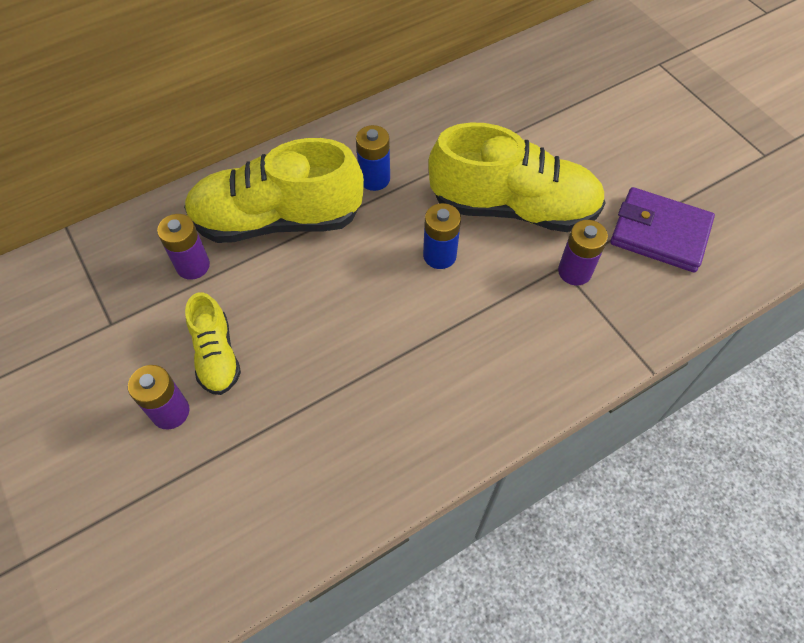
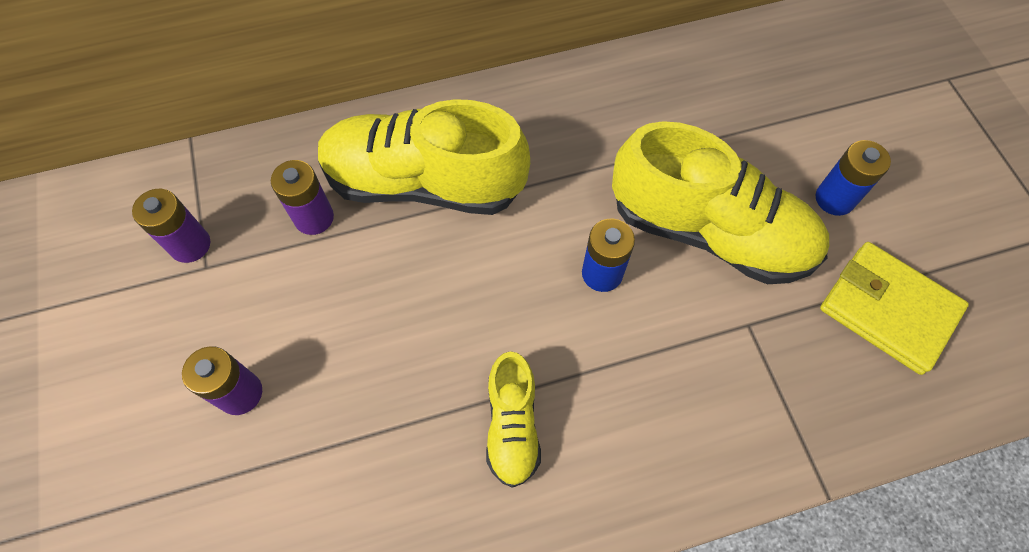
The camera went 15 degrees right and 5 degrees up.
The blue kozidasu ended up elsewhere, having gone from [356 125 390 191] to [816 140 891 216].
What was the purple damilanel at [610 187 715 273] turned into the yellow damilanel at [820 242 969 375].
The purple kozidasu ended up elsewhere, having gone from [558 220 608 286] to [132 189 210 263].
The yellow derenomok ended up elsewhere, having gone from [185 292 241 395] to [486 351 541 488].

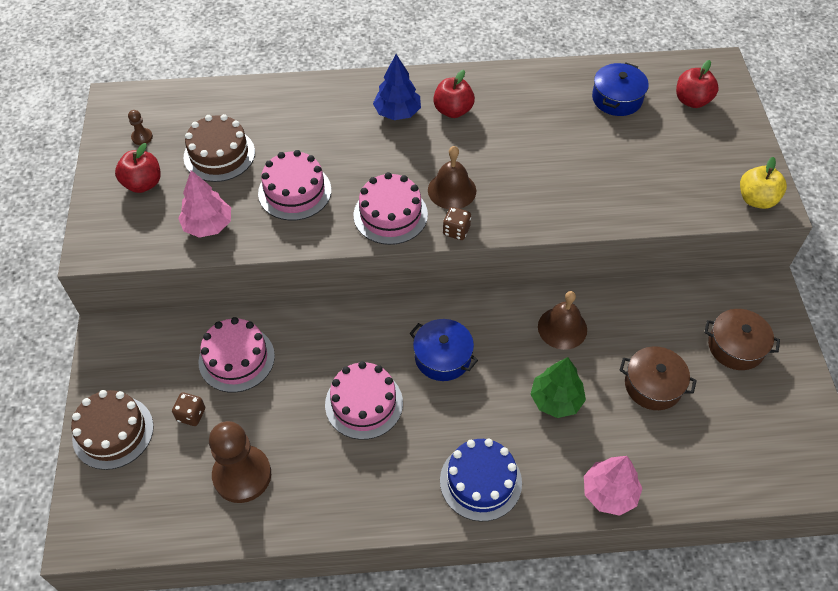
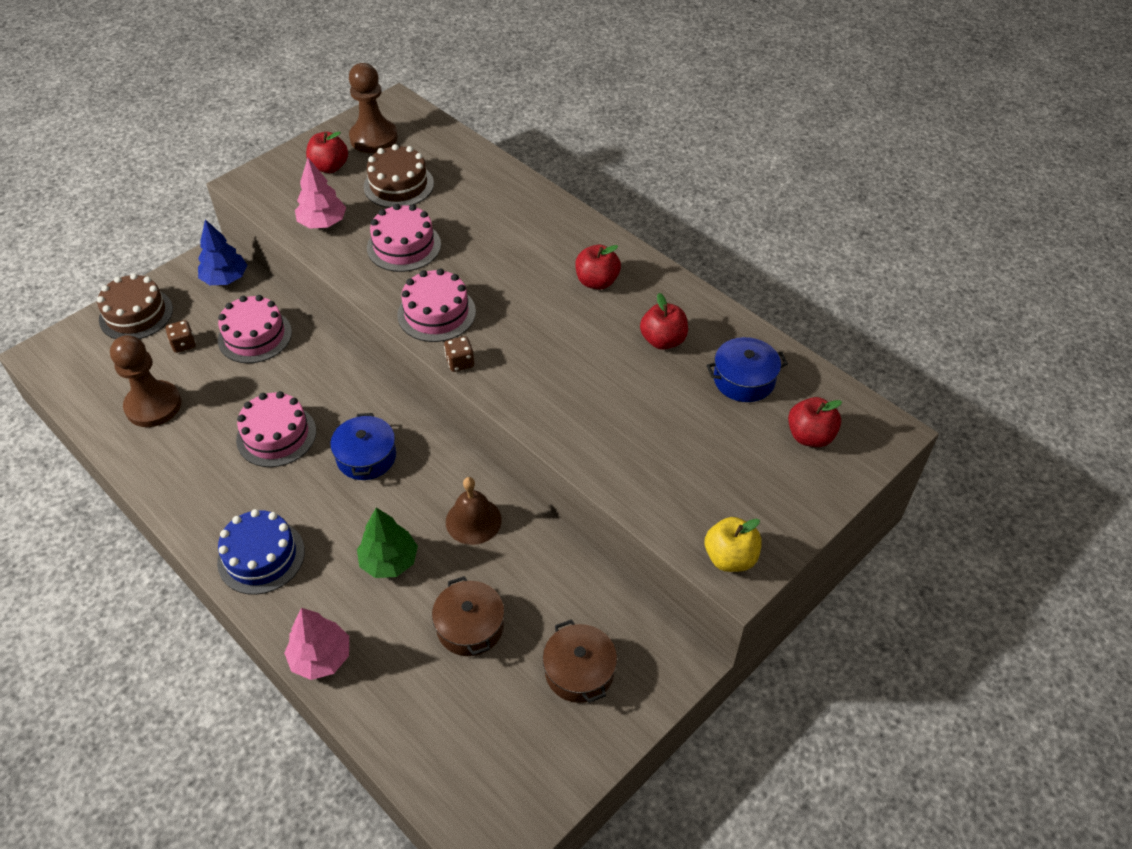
The camera went 50 degrees right and 5 degrees down.
The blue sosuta ended up elsewhere, having gone from [373 54 421 120] to [198 219 247 285].
The size of the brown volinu at [128 110 153 145] changed by a factor of 2.41.
The second view lost the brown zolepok at [428 146 476 209].
The second view gained the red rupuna at [640 293 688 350].

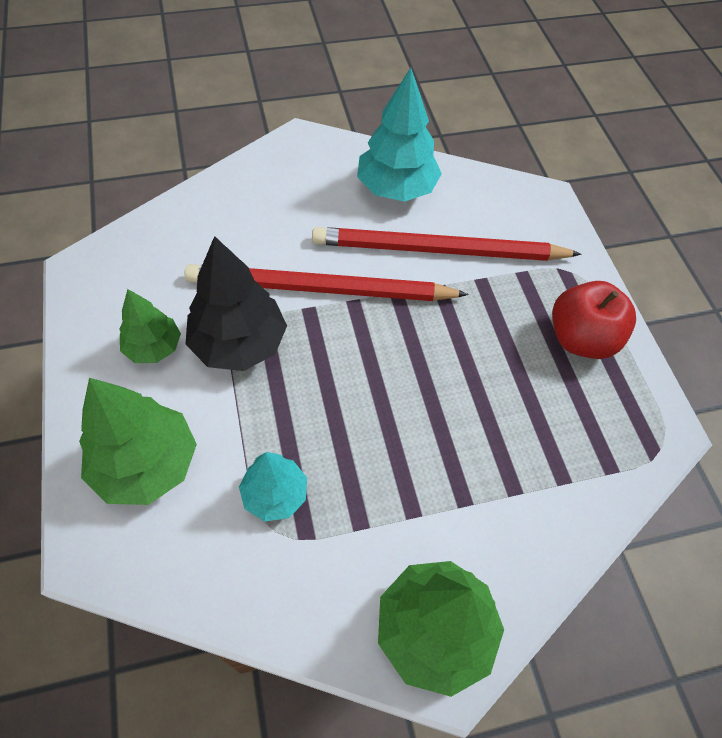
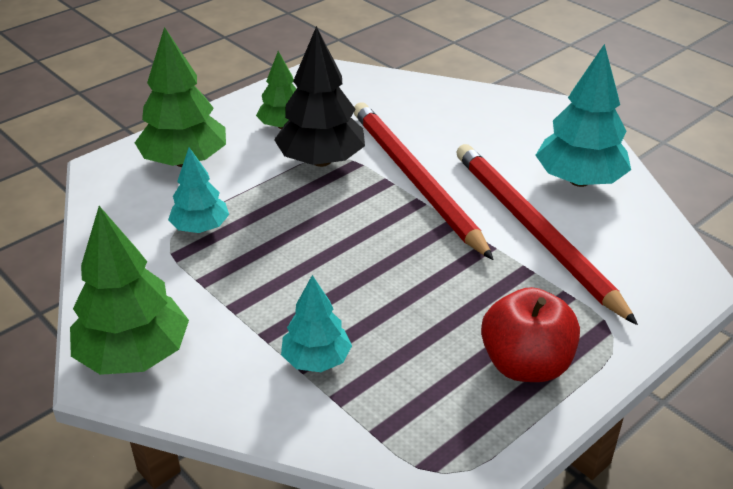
The camera went 65 degrees right and 20 degrees down.
The second view gained the turquoise sosuta at [281 275 352 372].

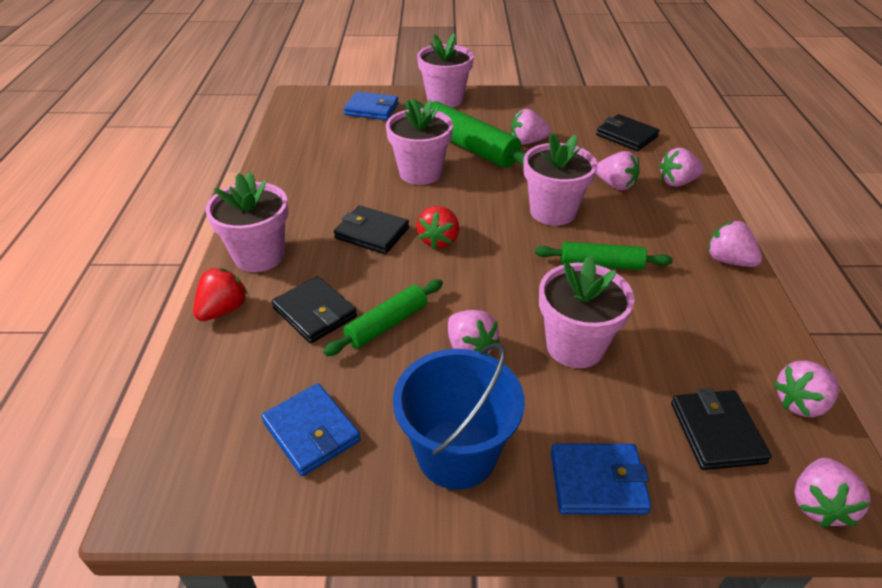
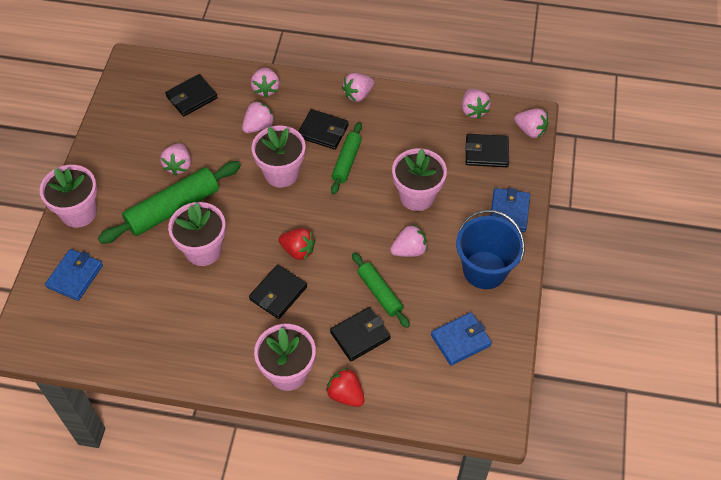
The camera went 80 degrees left and 15 degrees up.
The second view gained the black damilanel at [298 109 349 150].

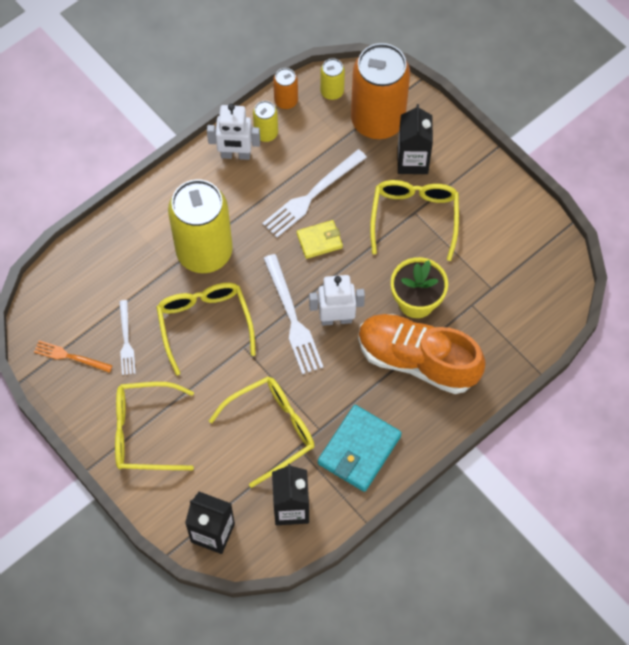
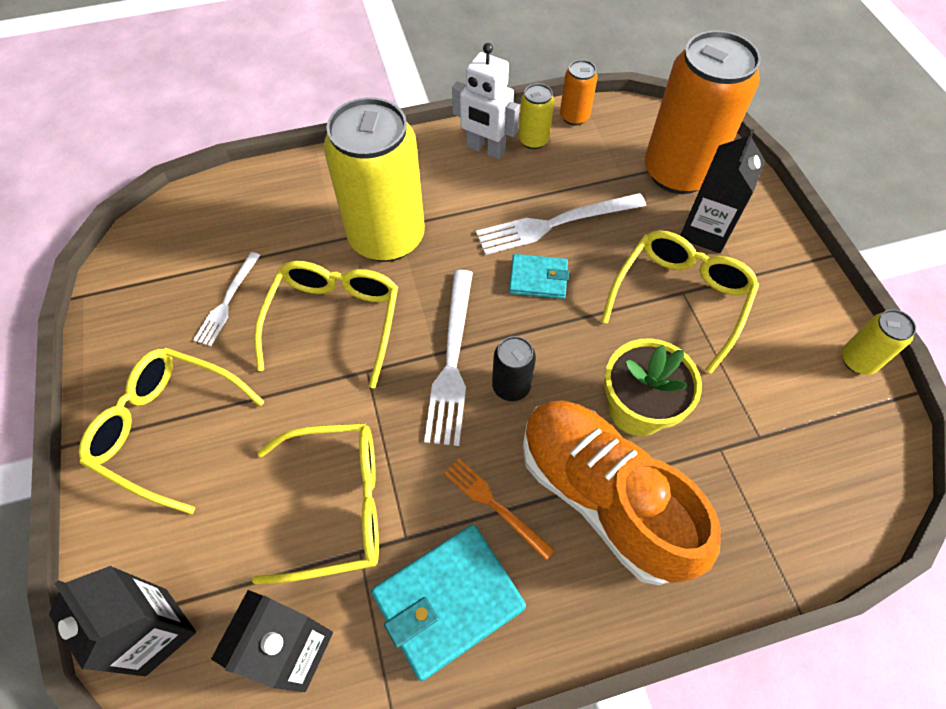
The camera went 25 degrees right and 5 degrees down.
The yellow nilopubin ended up elsewhere, having gone from [320 58 345 100] to [842 309 916 375].
What was the yellow damilanel at [297 220 343 259] turned into the turquoise damilanel at [509 254 569 299].
Where the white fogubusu stood at [309 275 365 326], the black nilopubin came to stand at [492 336 536 401].
The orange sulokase ended up elsewhere, having gone from [34 340 113 373] to [444 459 555 560].

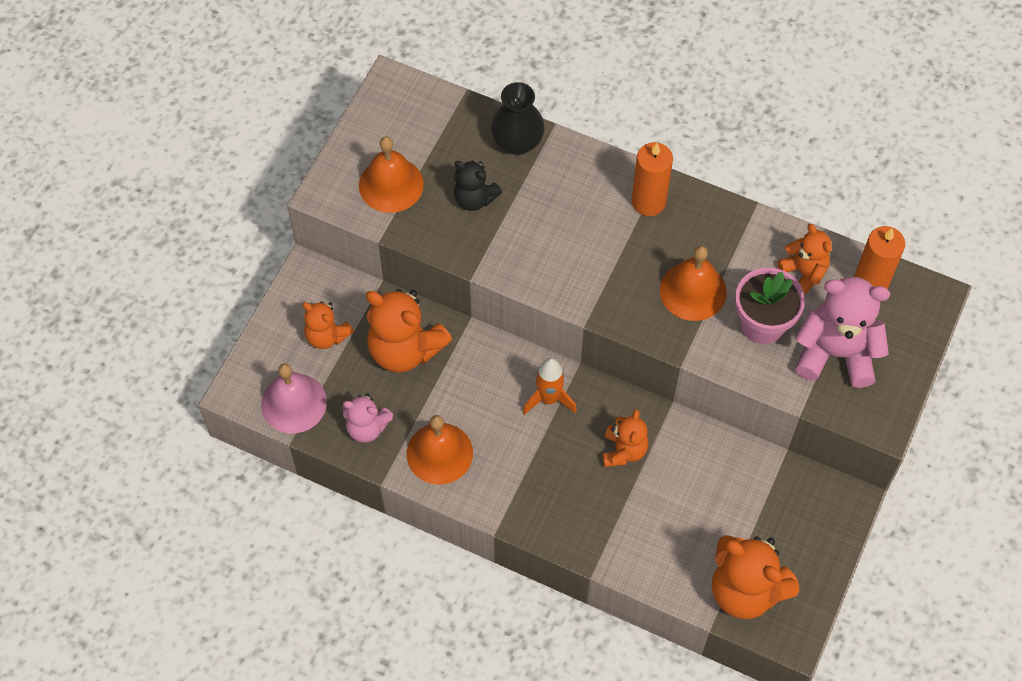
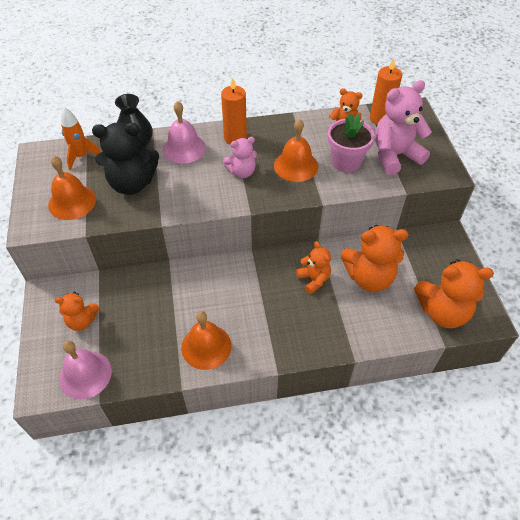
The camera went 35 degrees left and 10 degrees down.
The size of the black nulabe at [454 160 502 211] changed by a factor of 1.72.
The orange nulabe ended up elsewhere, having gone from [366 289 452 373] to [341 225 408 292].
The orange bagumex ended up elsewhere, having gone from [523 358 577 415] to [61 107 101 170].
The pink nulabe ended up elsewhere, having gone from [343 393 393 443] to [223 137 257 178].
The second view gained the pink zolepok at [163 101 206 164].

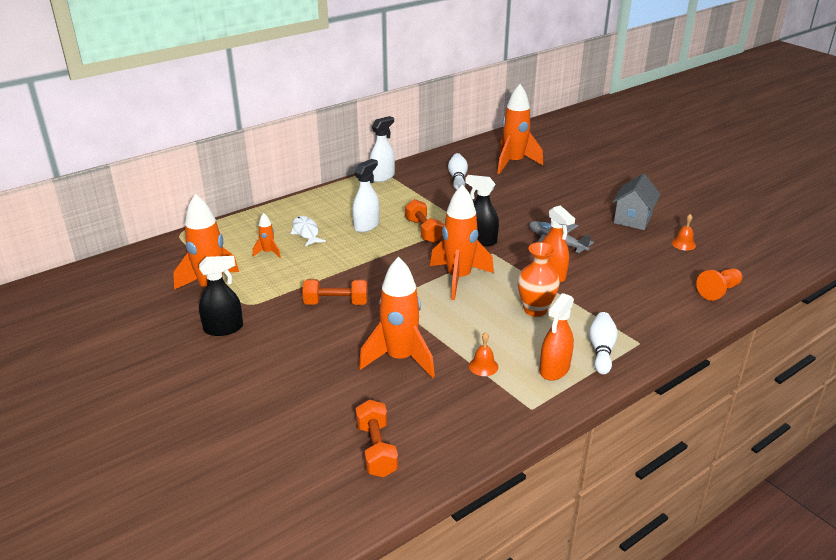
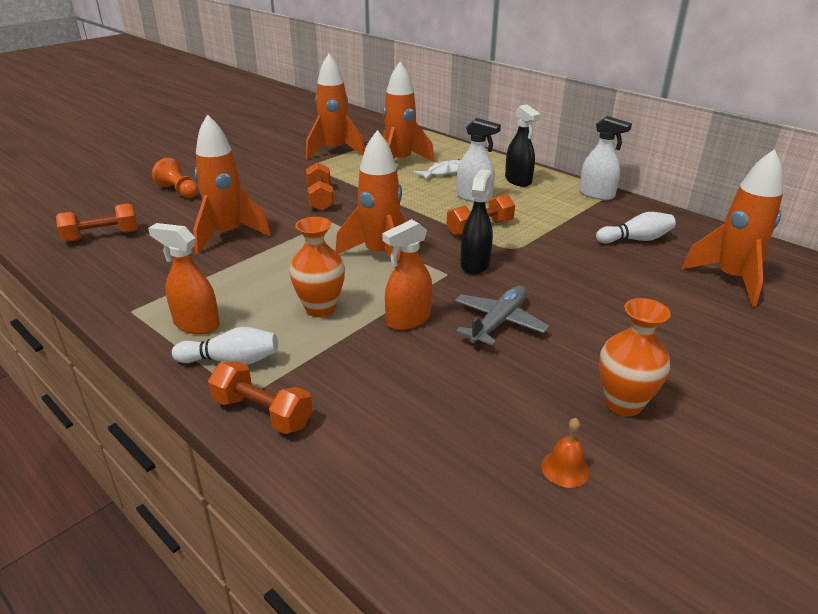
The camera went 80 degrees right and 0 degrees up.
Where the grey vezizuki stood at [612 174 661 230], the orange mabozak came to stand at [599 298 671 416].
The size of the orange bagumex at [253 213 281 258] changed by a factor of 2.19.
The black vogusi ended up elsewhere, having gone from [199 256 243 336] to [505 105 541 187].
The orange volinu ended up elsewhere, having gone from [696 268 743 301] to [152 158 198 198].
The second view lost the orange zolepok at [469 332 498 376].
The second view gained the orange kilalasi at [208 361 313 434].

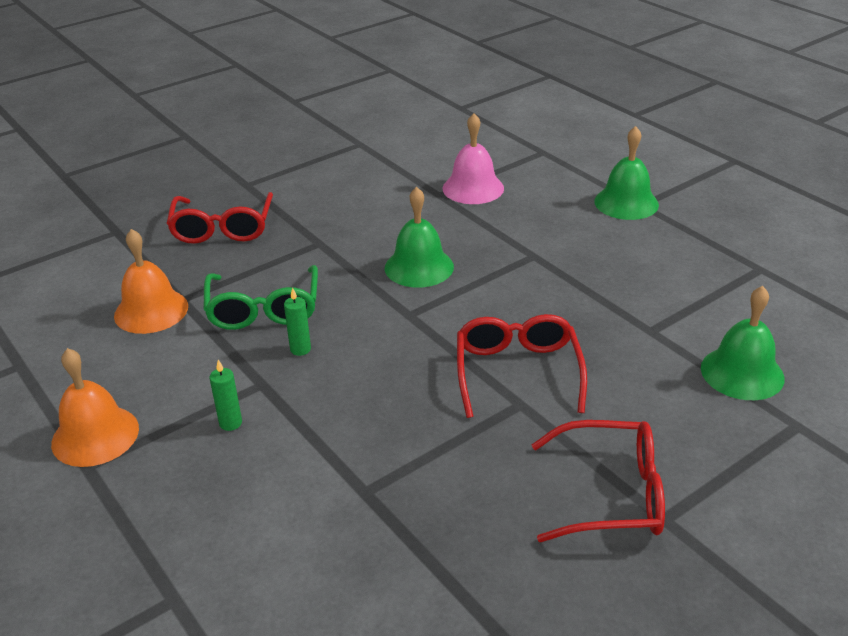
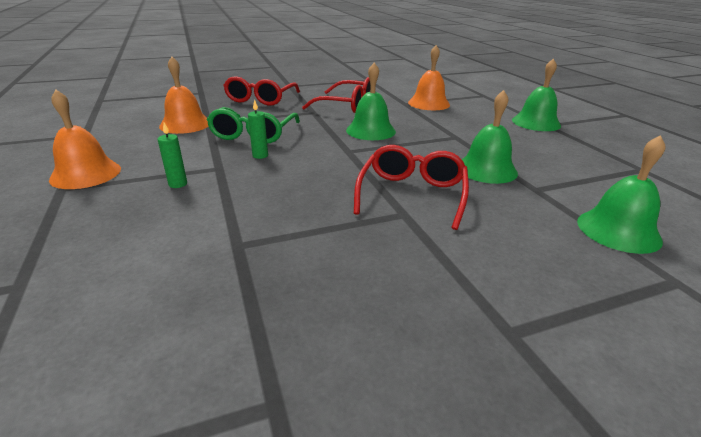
The camera went 15 degrees right and 5 degrees down.
What was the pink zolepok at [443 113 504 204] turned into the orange zolepok at [408 45 450 110].
The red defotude ended up elsewhere, having gone from [531 420 665 542] to [302 77 370 113].
The second view gained the green zolepok at [462 90 518 184].

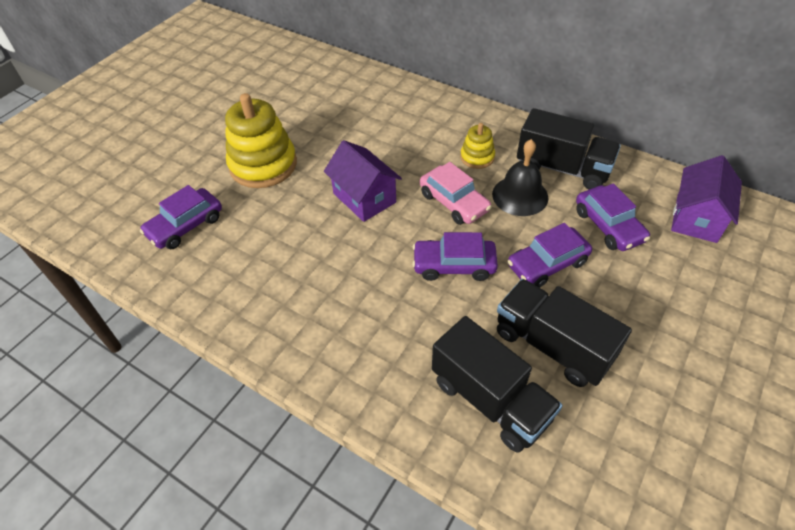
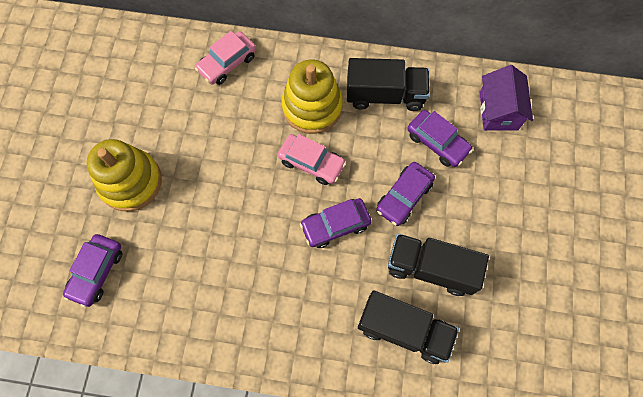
The camera went 25 degrees left and 20 degrees up.
The size of the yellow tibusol at [460 123 495 169] changed by a factor of 1.98.
The second view lost the black zolepok at [492 139 548 216].
The second view lost the purple vezizuki at [324 140 402 222].
The second view gained the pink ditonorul at [195 31 256 85].

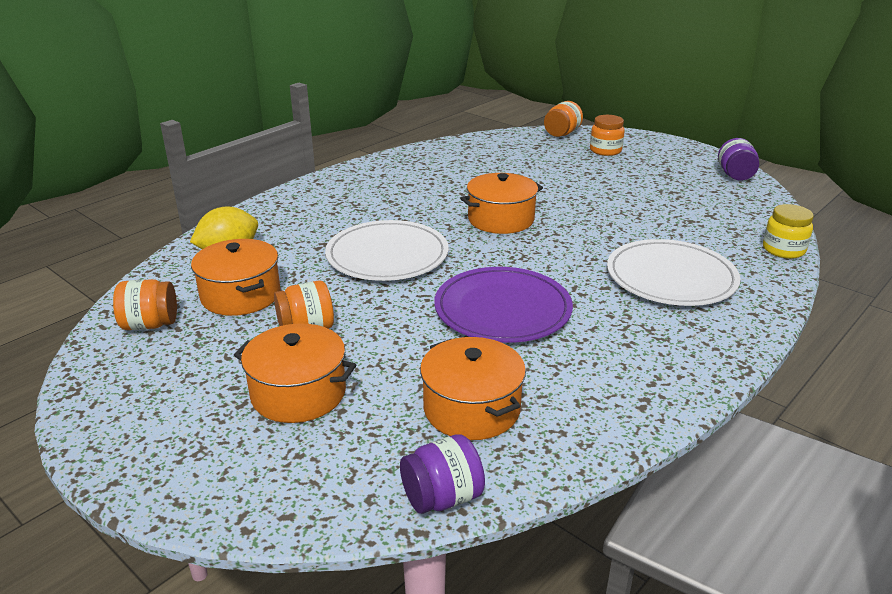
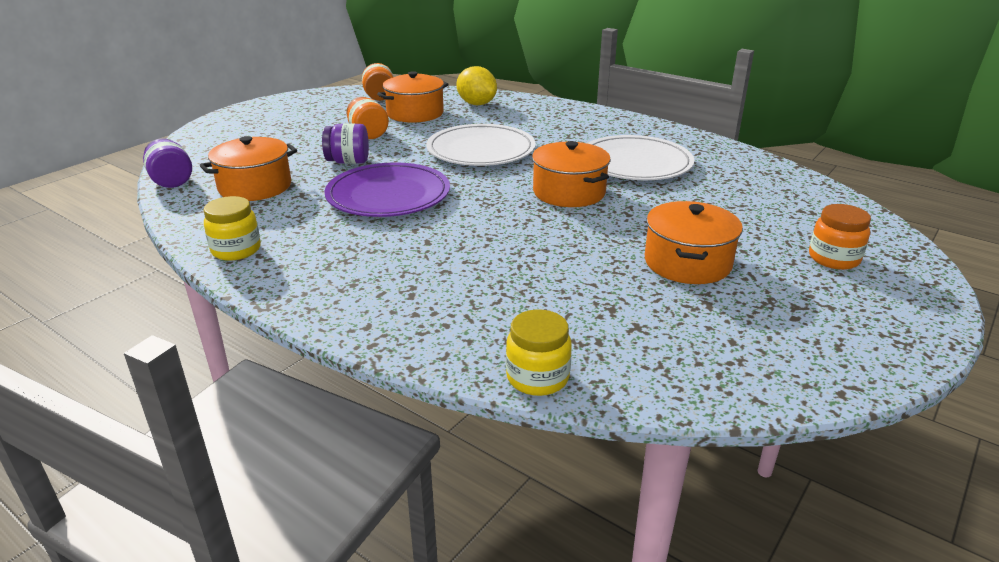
The camera went 85 degrees right and 0 degrees up.
The second view lost the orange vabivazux at [544 101 583 137].
The purple vabivazux ended up elsewhere, having gone from [718 138 759 181] to [322 123 369 164].
The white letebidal ended up elsewhere, having gone from [607 239 740 306] to [587 135 694 180].
The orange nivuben ended up elsewhere, having gone from [234 324 356 423] to [645 201 743 284].
The second view gained the yellow vabivazux at [203 196 261 261].

